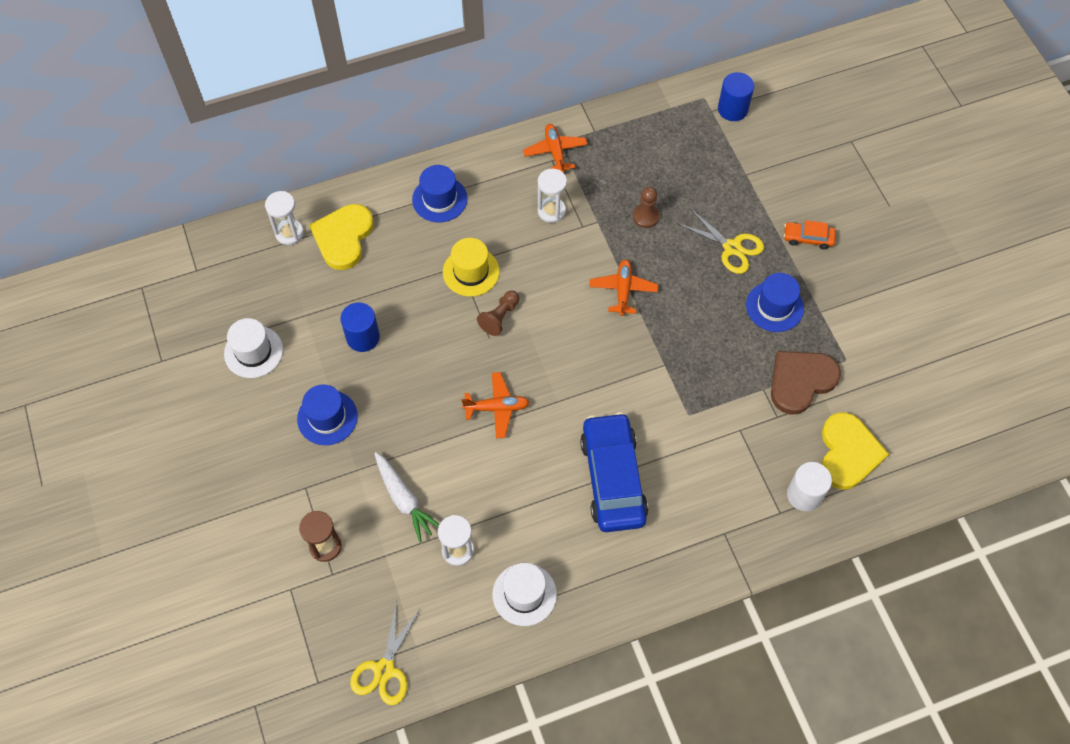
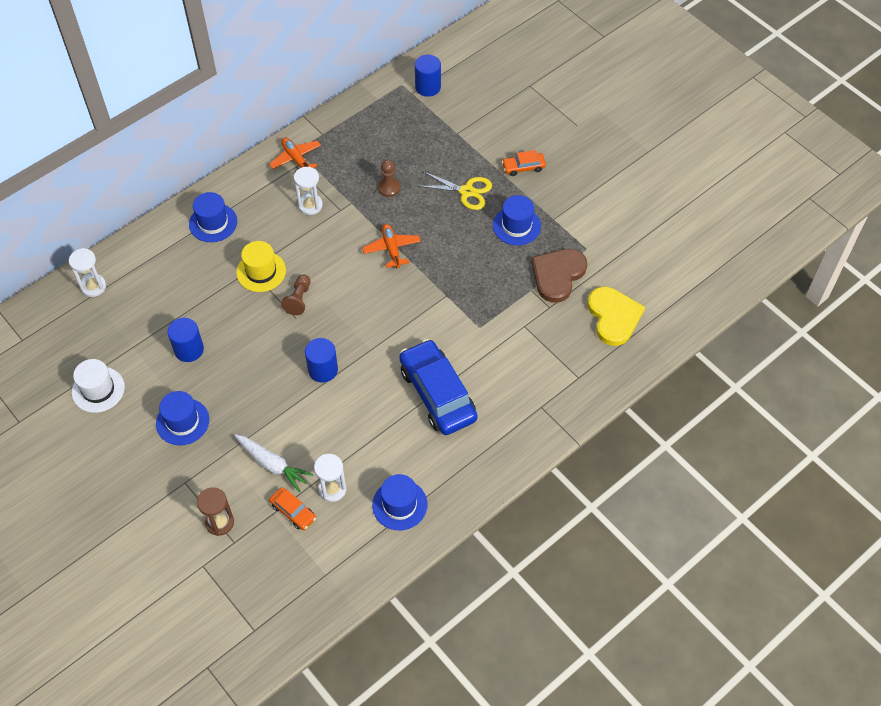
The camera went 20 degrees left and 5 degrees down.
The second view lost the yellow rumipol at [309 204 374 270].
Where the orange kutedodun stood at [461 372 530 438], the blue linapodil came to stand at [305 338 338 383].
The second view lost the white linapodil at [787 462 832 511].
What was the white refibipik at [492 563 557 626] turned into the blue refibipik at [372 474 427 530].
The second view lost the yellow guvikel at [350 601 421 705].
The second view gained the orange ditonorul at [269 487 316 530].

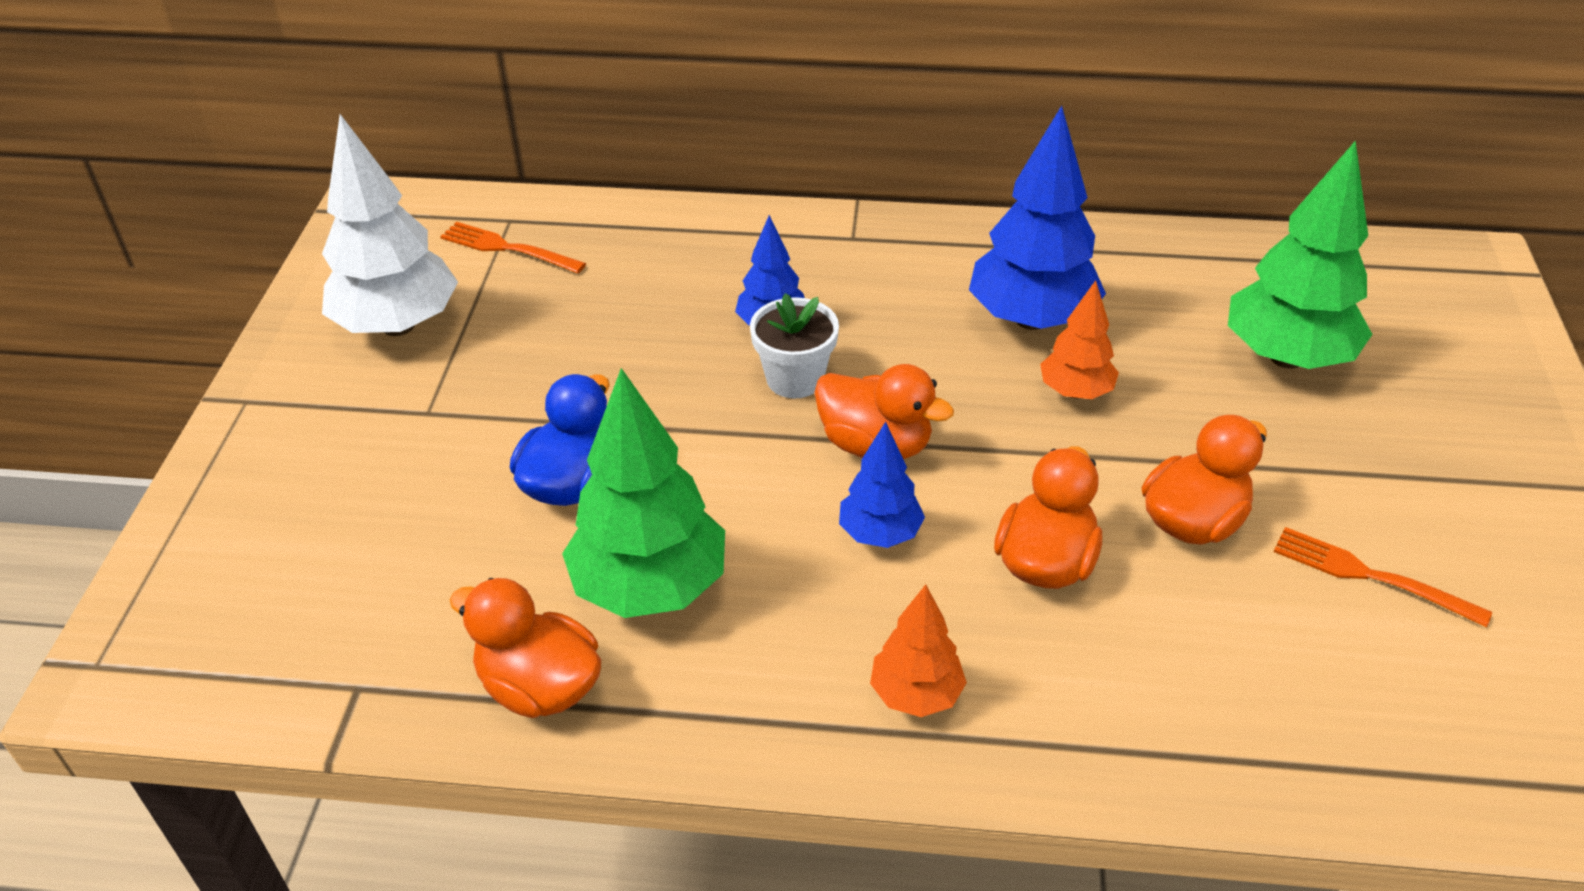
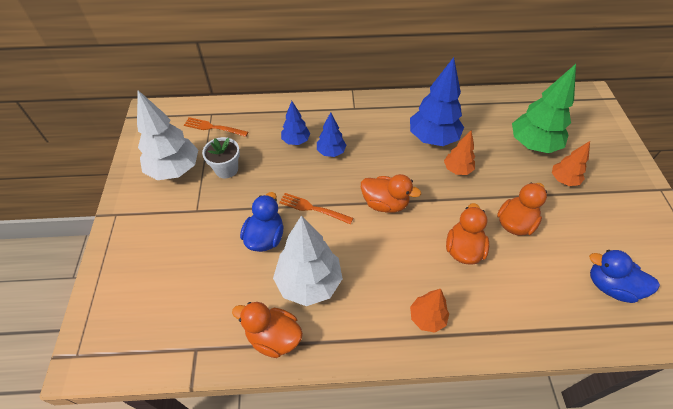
The camera went 10 degrees left and 10 degrees up.
The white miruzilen ended up elsewhere, having gone from [750 293 839 398] to [202 137 240 178].
What was the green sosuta at [562 368 725 618] turned into the white sosuta at [273 215 343 306].
The blue sosuta ended up elsewhere, having gone from [839 422 925 548] to [281 101 310 145].
The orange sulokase ended up elsewhere, having gone from [1274 527 1492 627] to [279 193 353 224].
The second view gained the orange sosuta at [552 141 590 186].
The second view gained the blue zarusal at [589 250 660 303].

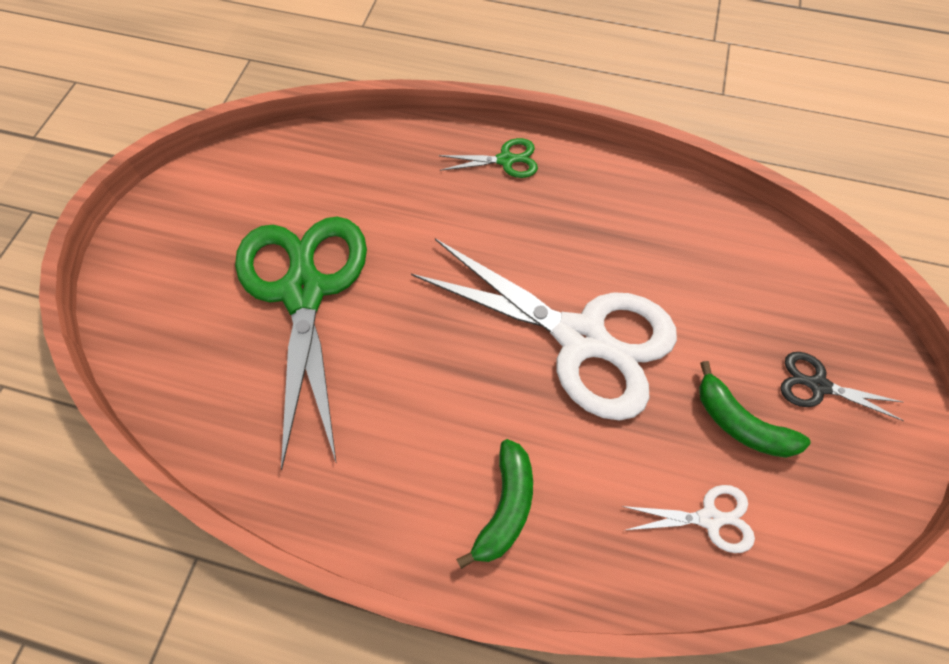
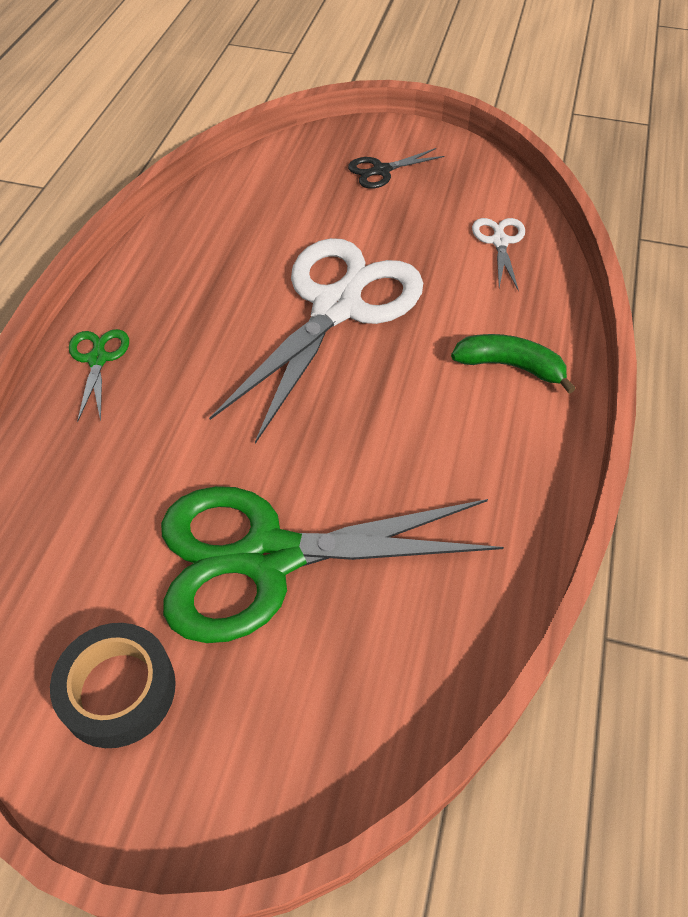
The camera went 90 degrees left and 10 degrees down.
The black guvikel at [780 352 904 421] ended up facing another way, 45 degrees clockwise from before.
The second view lost the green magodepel at [699 361 810 458].
The second view gained the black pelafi at [50 623 176 748].

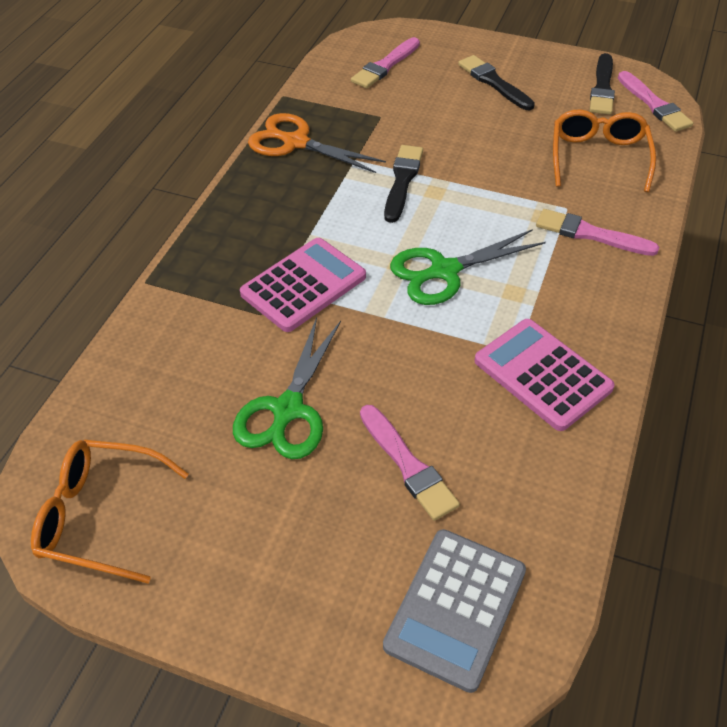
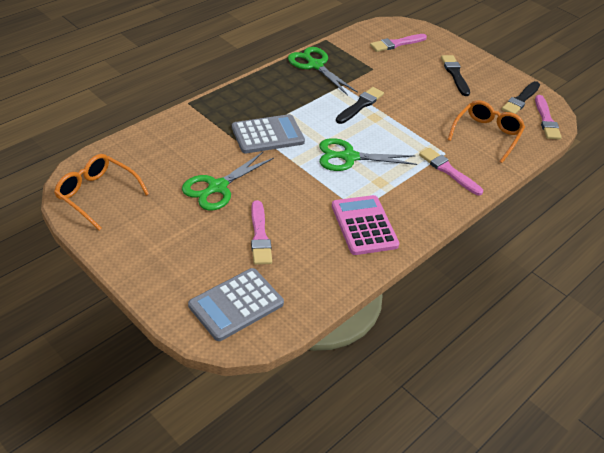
The camera went 20 degrees right and 5 degrees down.
What was the orange guvikel at [248 113 386 173] turned into the green guvikel at [288 47 358 96].
What was the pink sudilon at [240 238 366 332] turned into the grey sudilon at [232 114 305 153].

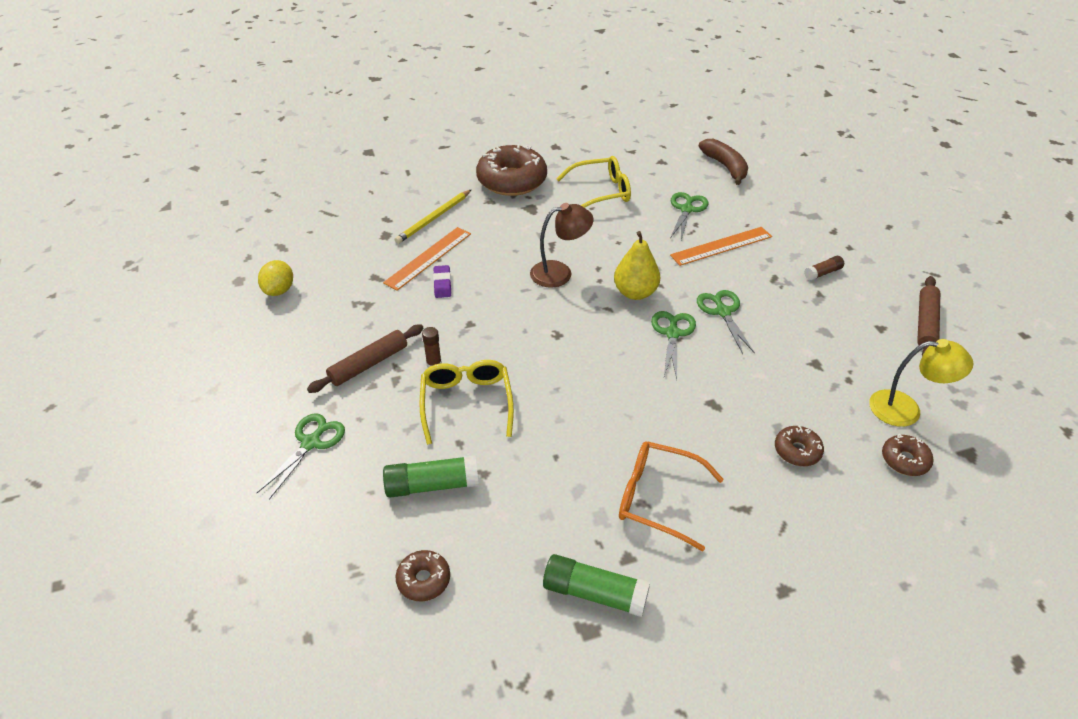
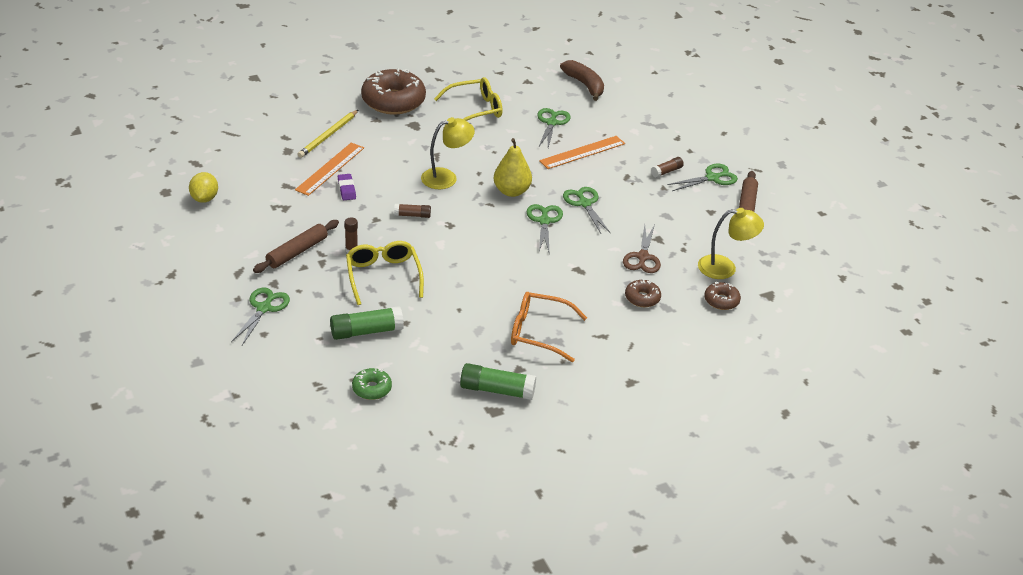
The camera went 10 degrees left and 5 degrees down.
What was the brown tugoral at [530 203 593 288] turned into the yellow tugoral at [421 117 475 189].
What was the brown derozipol at [395 550 450 601] turned into the green derozipol at [352 368 392 400].
The second view gained the green guvikel at [667 164 738 191].
The second view gained the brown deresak at [394 204 431 218].
The second view gained the brown guvikel at [623 224 661 273].

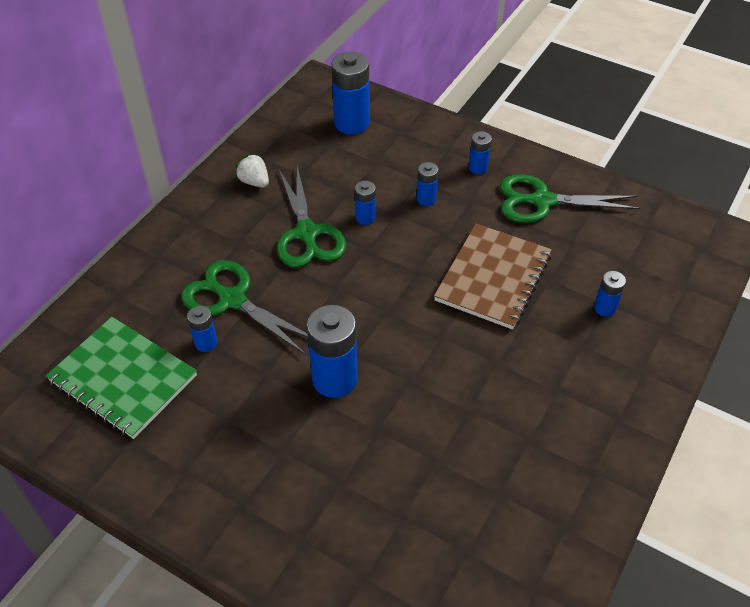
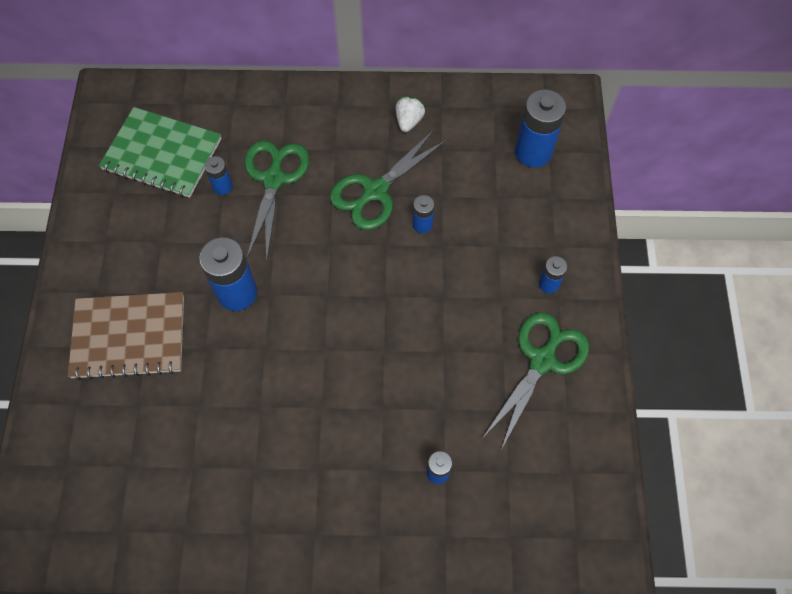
The camera went 60 degrees right and 15 degrees up.
The second view lost the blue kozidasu at [416 162 438 206].
The green guvikel at [500 174 640 223] ended up facing another way, 60 degrees clockwise from before.
The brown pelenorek ended up elsewhere, having gone from [434 223 552 330] to [68 292 184 380].
The green pelenorek at [46 317 197 439] ended up facing another way, 75 degrees counterclockwise from before.

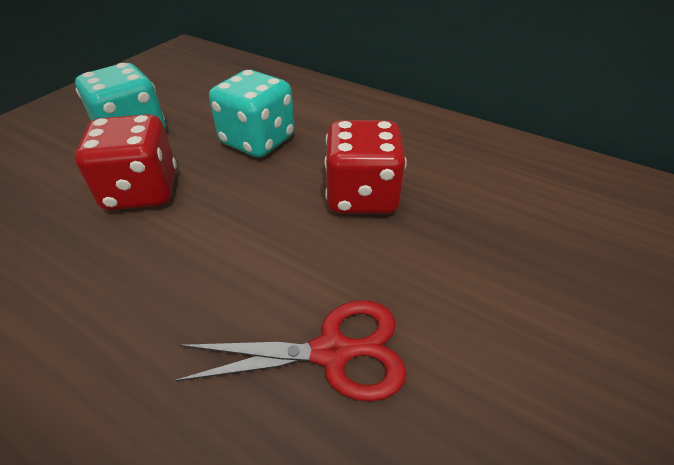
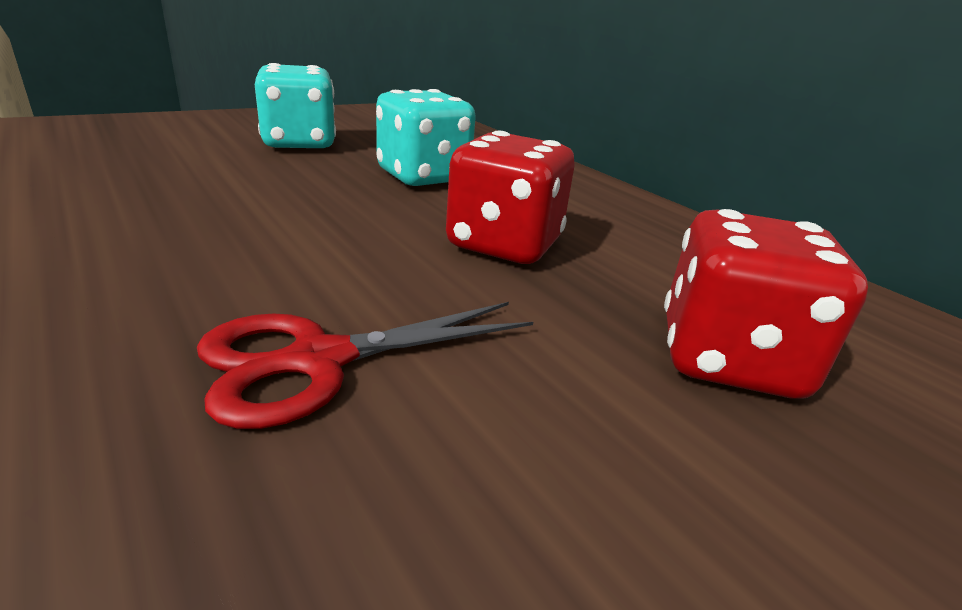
The camera went 20 degrees right and 15 degrees down.
The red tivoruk ended up elsewhere, having gone from [75 114 177 210] to [664 209 868 398].
The red guvikel at [174 301 407 401] ended up facing another way, 135 degrees clockwise from before.

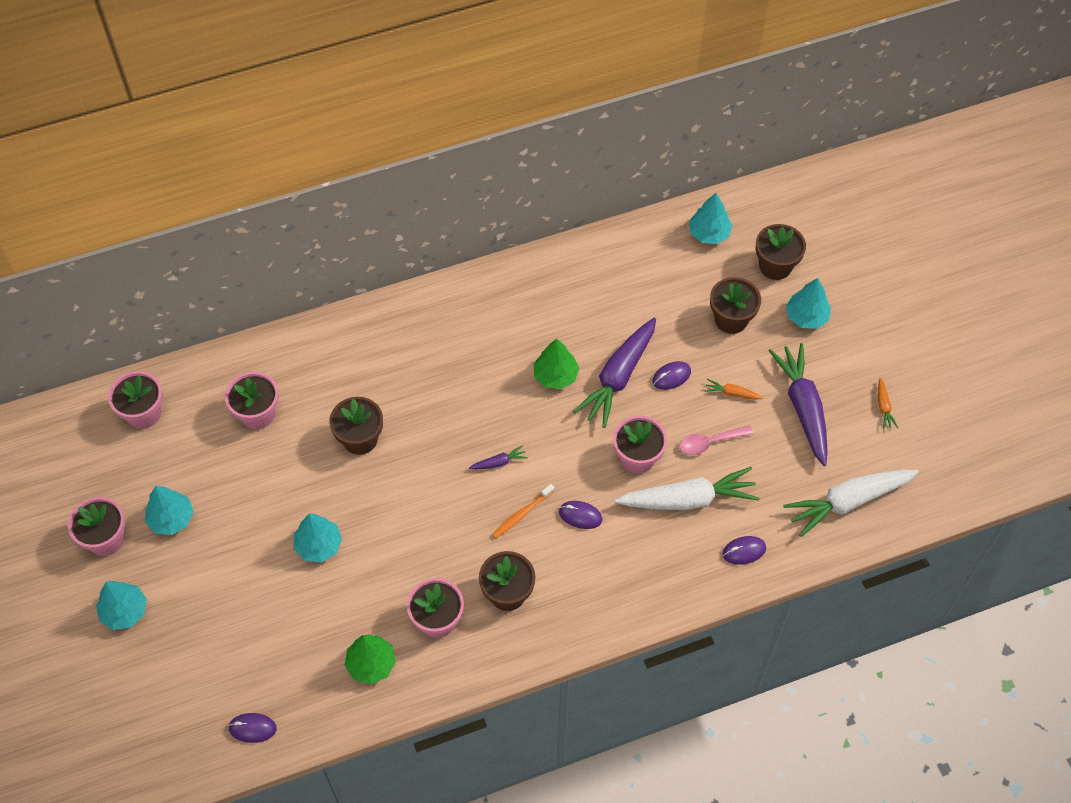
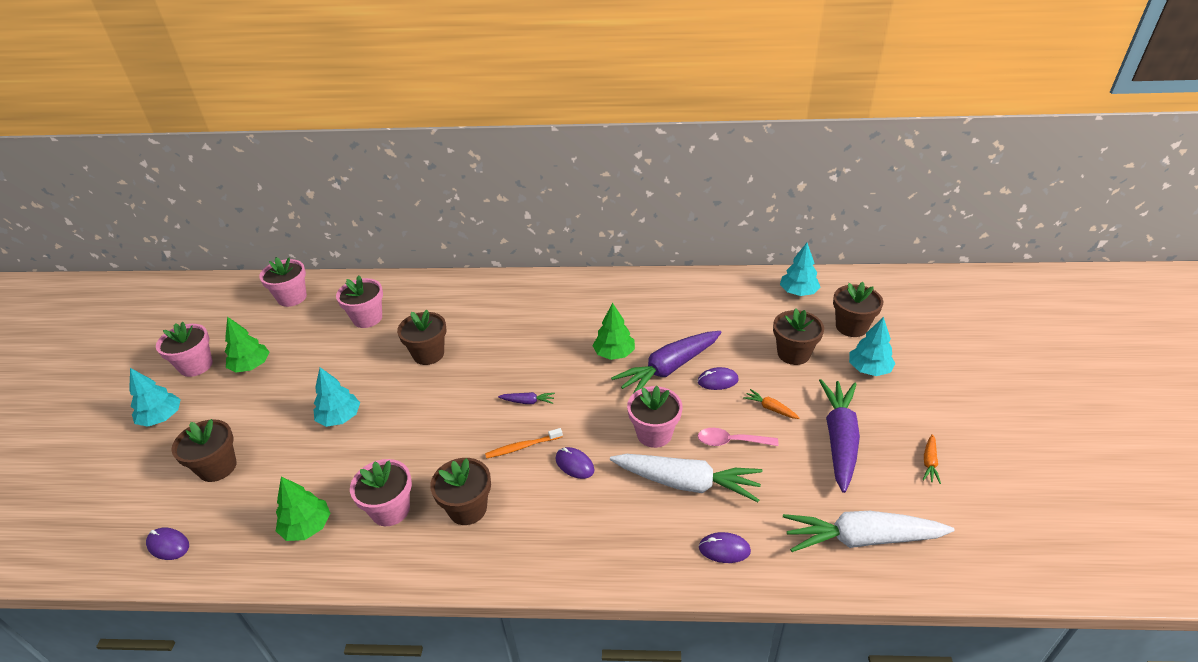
The camera went 25 degrees right and 20 degrees down.
What was the turquoise sosuta at [145 486 194 535] turned into the green sosuta at [225 317 270 373].
The second view gained the brown miruzilen at [172 419 237 482].

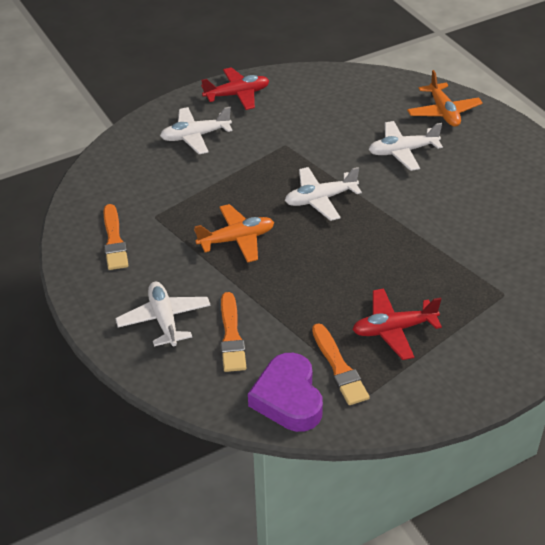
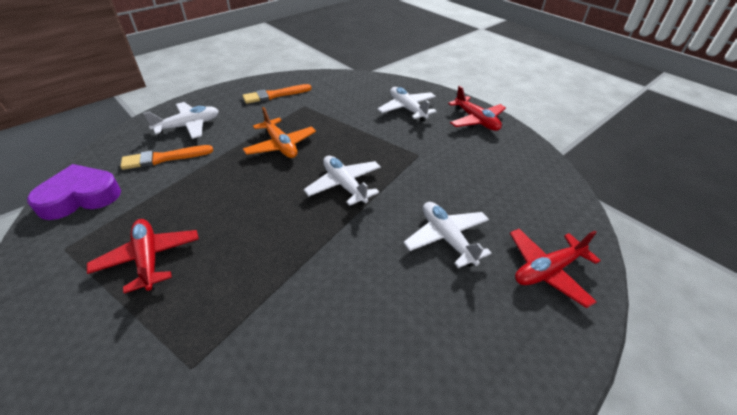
The camera went 75 degrees right and 0 degrees up.
What was the orange kutedodun at [407 70 483 127] turned into the red kutedodun at [510 229 601 308].
The second view lost the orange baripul at [312 323 369 405].

